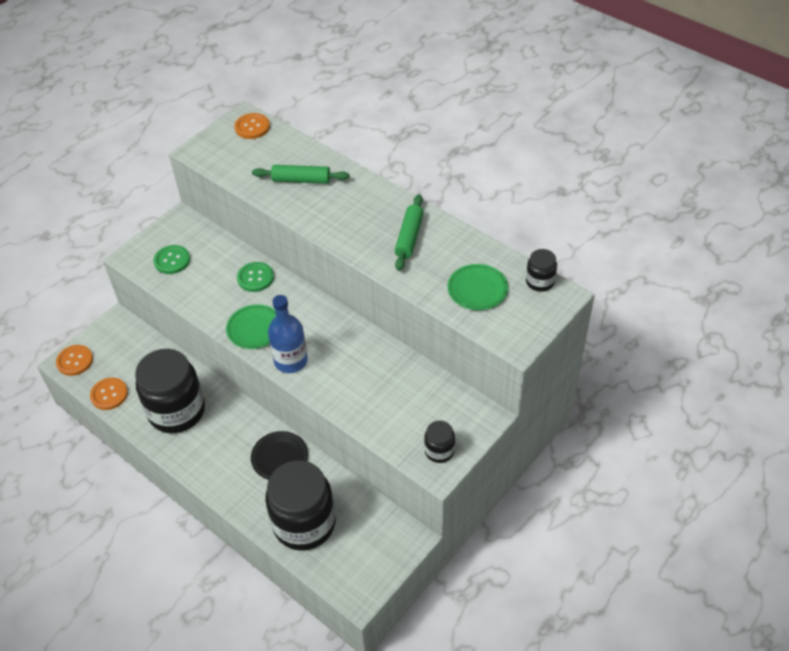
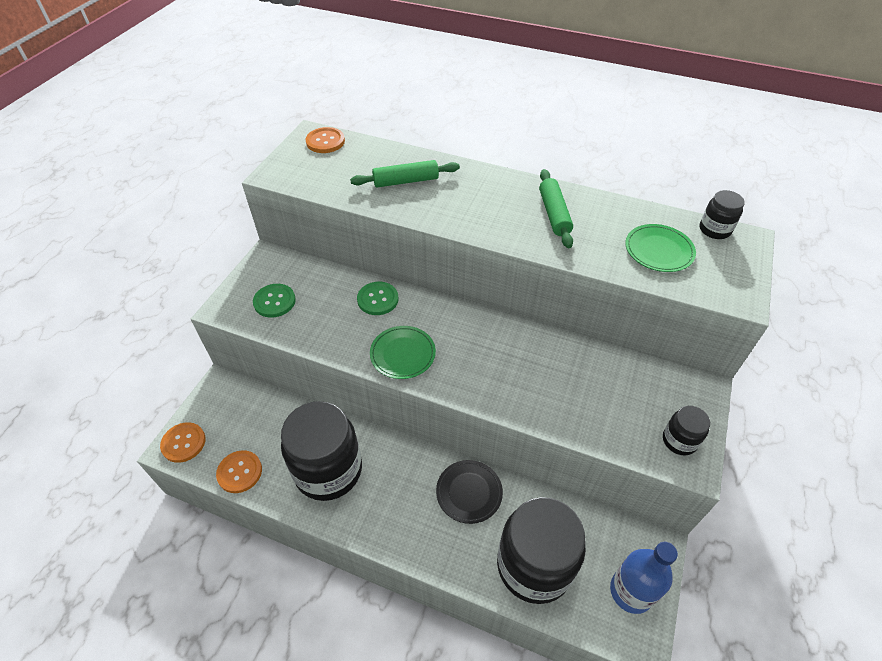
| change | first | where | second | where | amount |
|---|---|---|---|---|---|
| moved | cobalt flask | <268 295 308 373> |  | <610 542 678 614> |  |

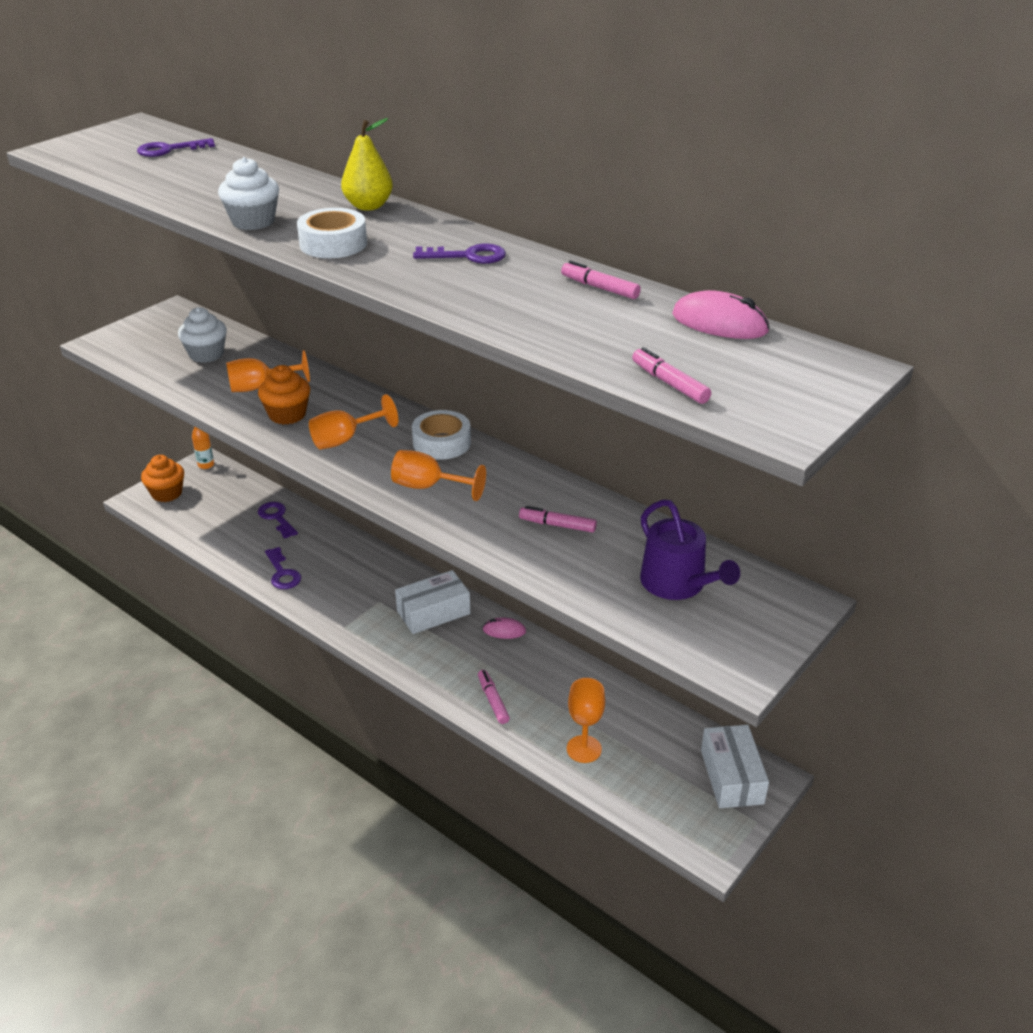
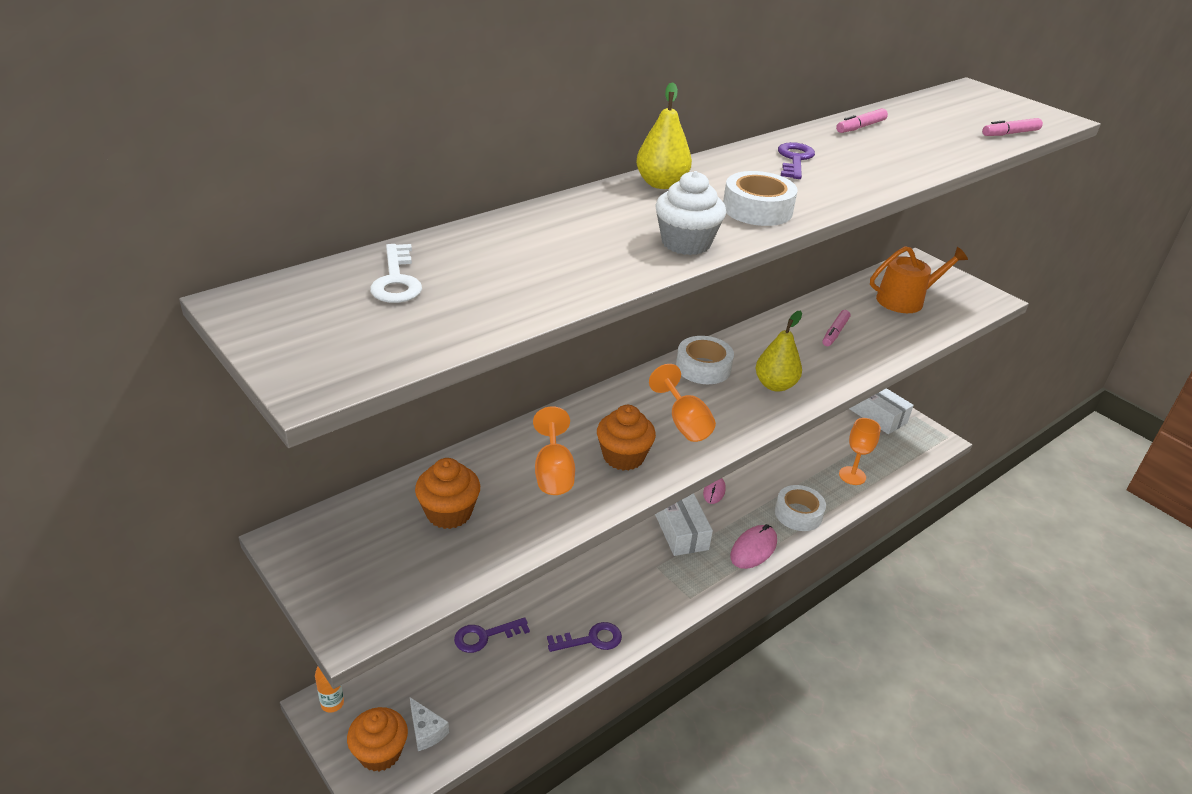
| change | first | where | second | where | amount |
|---|---|---|---|---|---|
| recoloured | violet door key | <137 138 215 157> | white door key | <370 244 422 303> |  |
| added |  |  | white cheese wedge | <410 698 449 751> |  |
| recoloured | white fairy cake | <178 307 227 363> | orange fairy cake | <415 458 480 529> |  |
| moved | pink mouse | <672 290 769 339> |  | <730 524 777 569> |  |
| replaced | orange goblet | <391 450 486 501> | bright yellow pear | <756 311 802 392> |  |
| replaced | pink marker pen | <478 670 510 724> | white roll of tape | <775 485 826 531> |  |
| turned | white package | <701 725 769 808> |  | <849 388 914 434> | 45 degrees clockwise |
| recoloured | violet watering can | <640 499 740 600> | orange watering can | <870 246 968 313> |  |

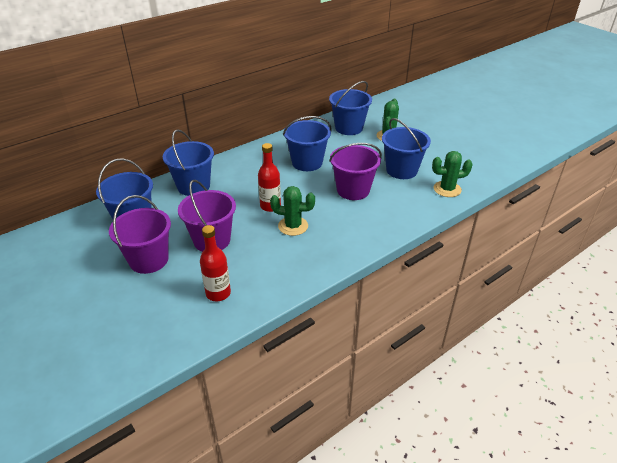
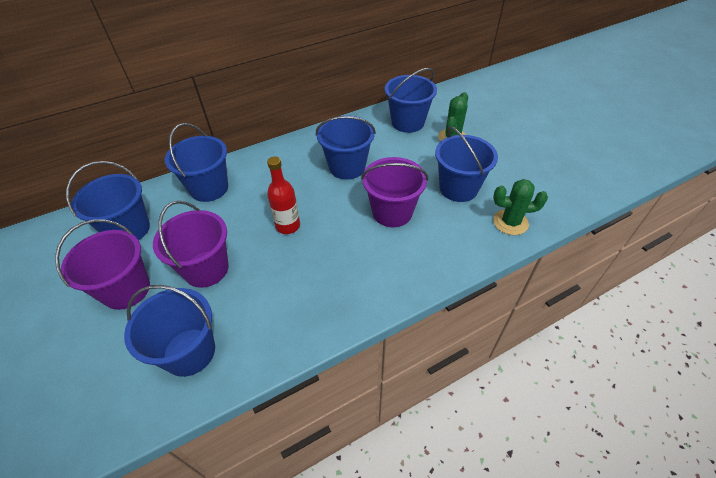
| change | first | where | second | where | amount |
|---|---|---|---|---|---|
| replaced | red flask | <200 225 231 301> | cobalt pail | <124 285 215 377> |  |
| removed | leaf-green saguaro cactus | <270 186 315 236> |  |  |  |

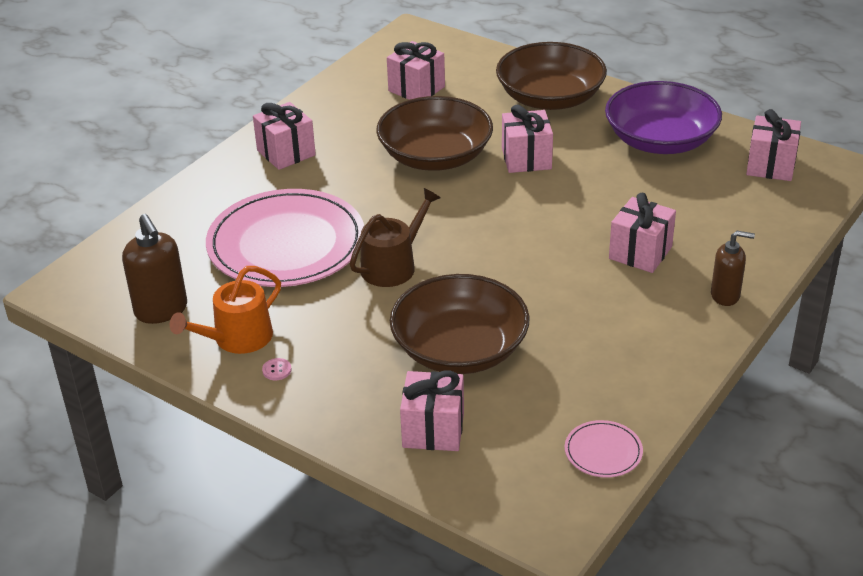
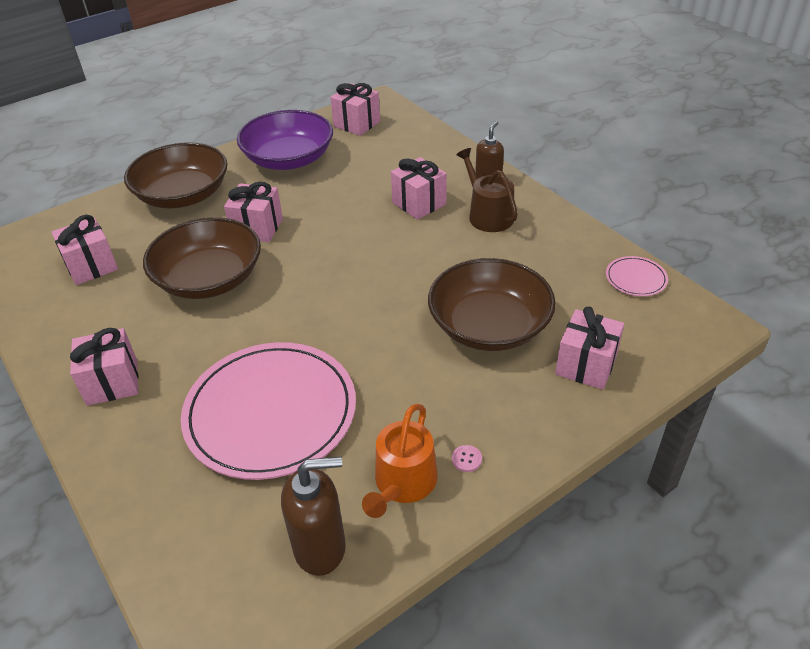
| change | first | where | second | where | amount |
|---|---|---|---|---|---|
| turned | orange watering can | <170 266 281 354> |  | <362 404 438 518> | 45 degrees clockwise |
| moved | russet watering can | <350 188 441 287> |  | <456 148 518 232> |  |

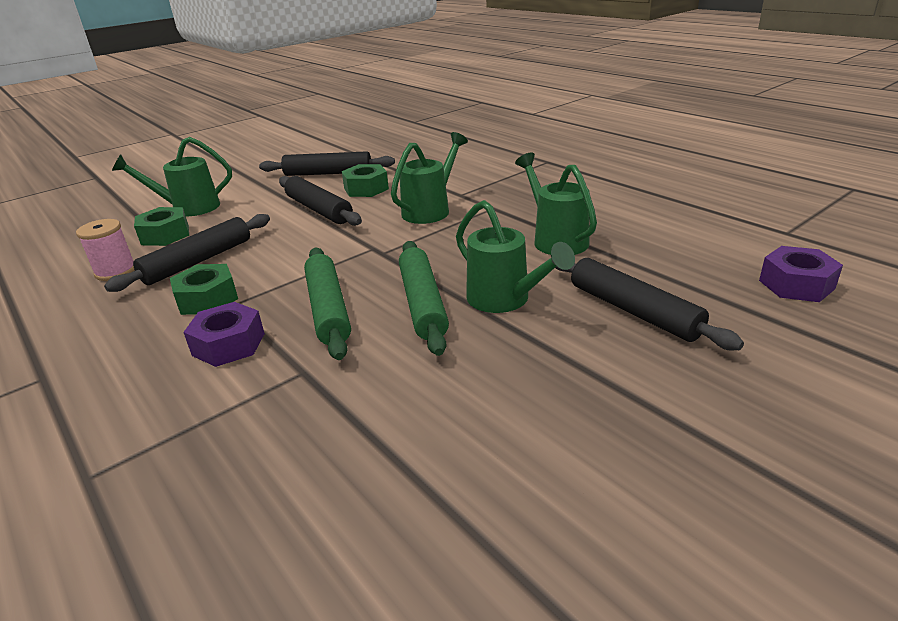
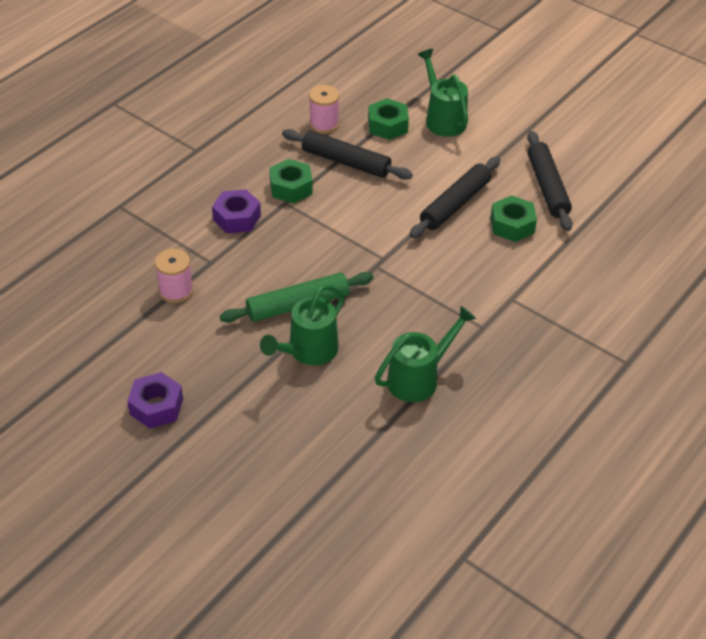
| change | first | where | second | where | amount |
|---|---|---|---|---|---|
| moved | violet nut | <759 246 843 302> |  | <127 372 183 429> |  |
| added |  |  | pink spool | <155 249 193 303> |  |
| removed | leaf-green rolling pin | <304 248 351 360> |  |  |  |
| removed | leaf-green watering can | <391 132 468 224> |  |  |  |
| removed | black rolling pin | <555 258 744 350> |  |  |  |

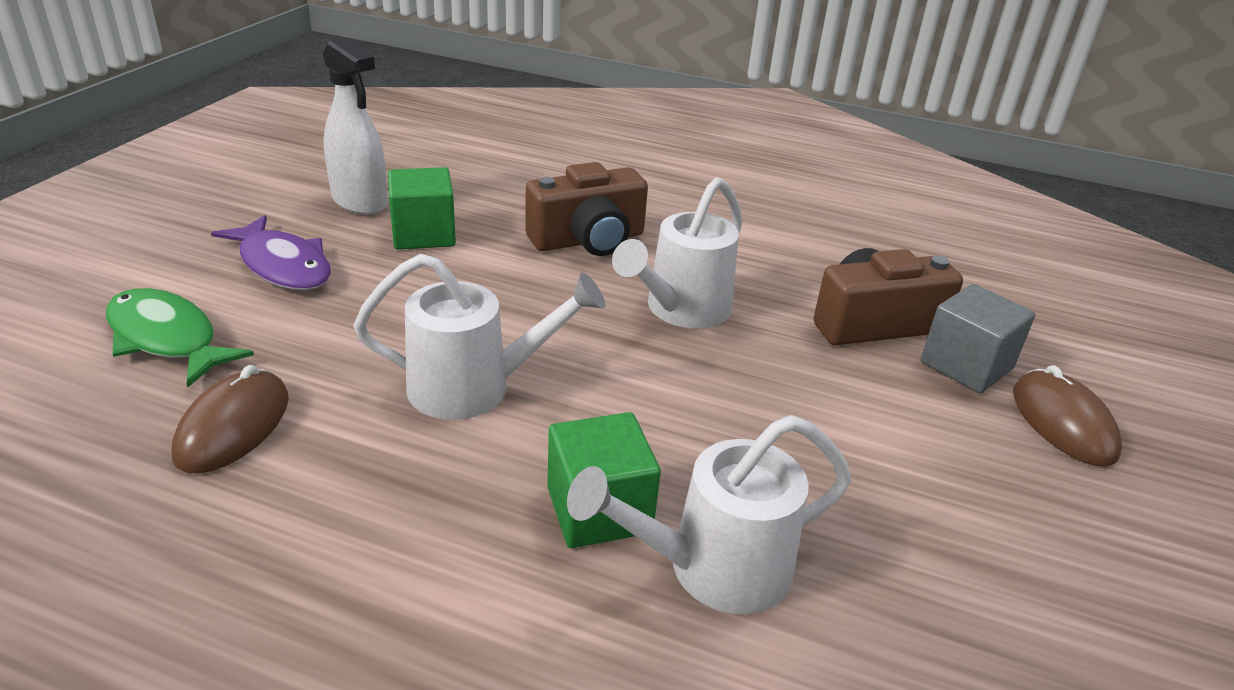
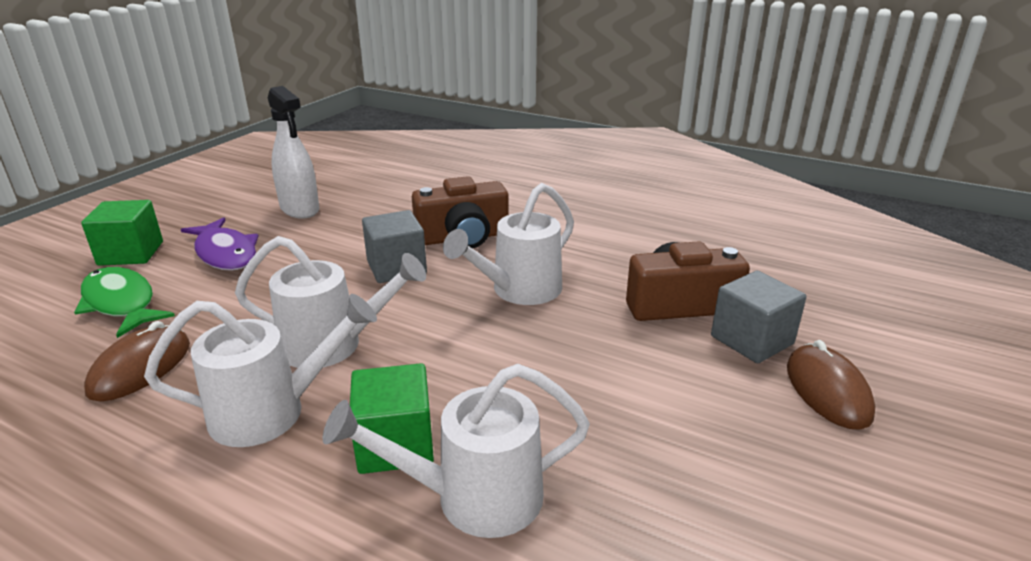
| change | first | where | second | where | amount |
|---|---|---|---|---|---|
| moved | leaf-green block | <388 167 456 250> |  | <81 200 163 266> |  |
| added |  |  | white watering can | <144 294 377 447> |  |
| added |  |  | ash-grey block | <362 210 427 283> |  |

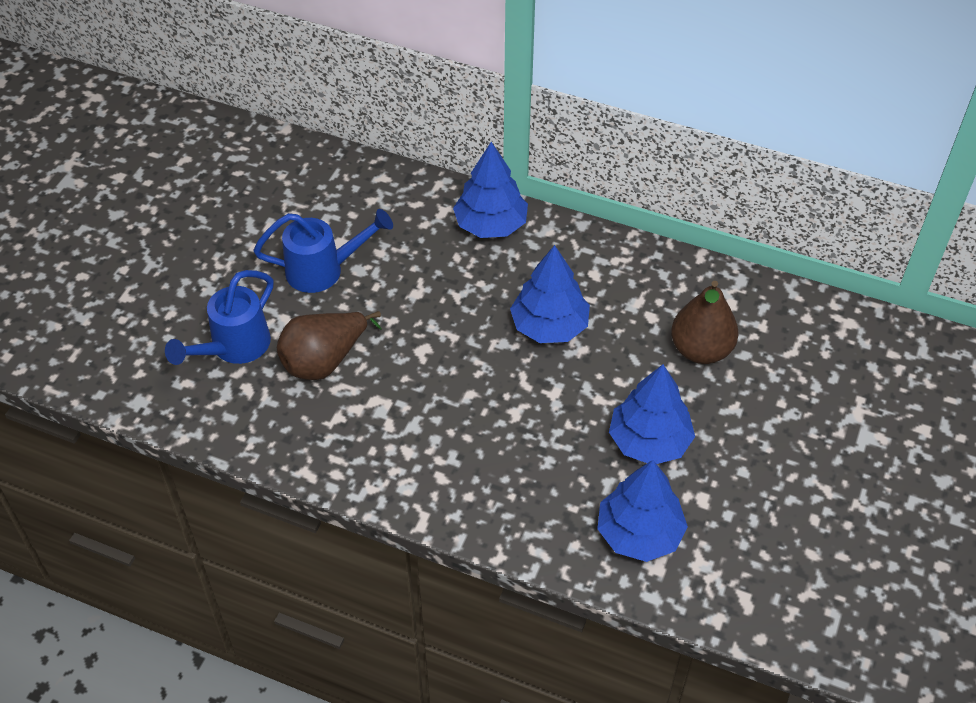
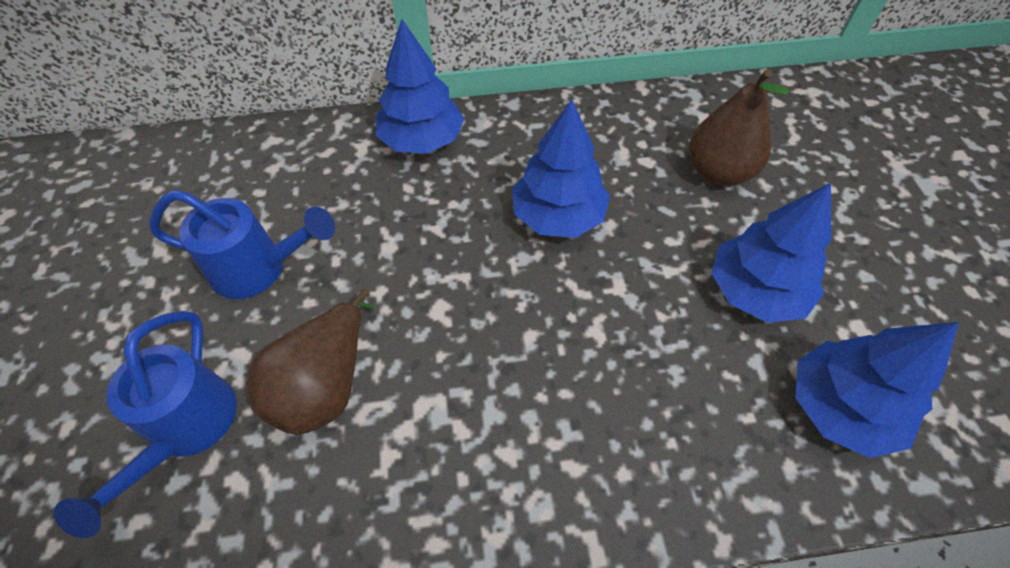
| change | first | where | second | where | amount |
|---|---|---|---|---|---|
| turned | cobalt watering can | <254 209 393 293> |  | <149 190 335 299> | 45 degrees clockwise |

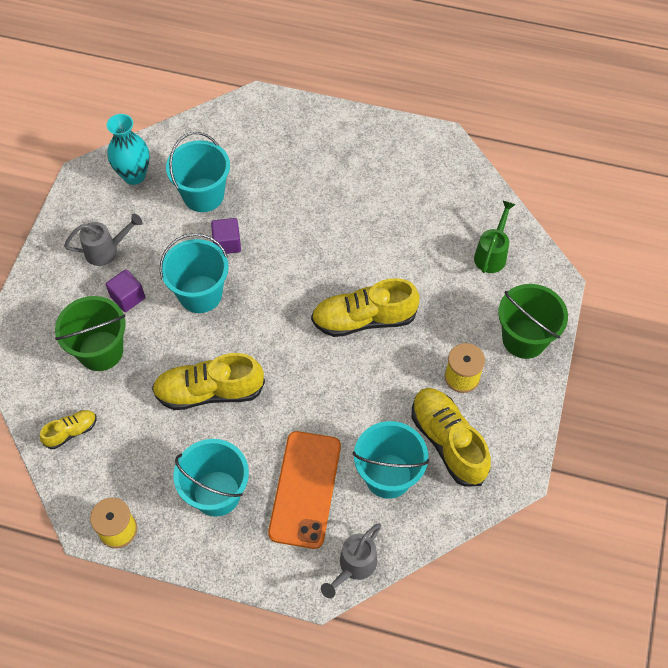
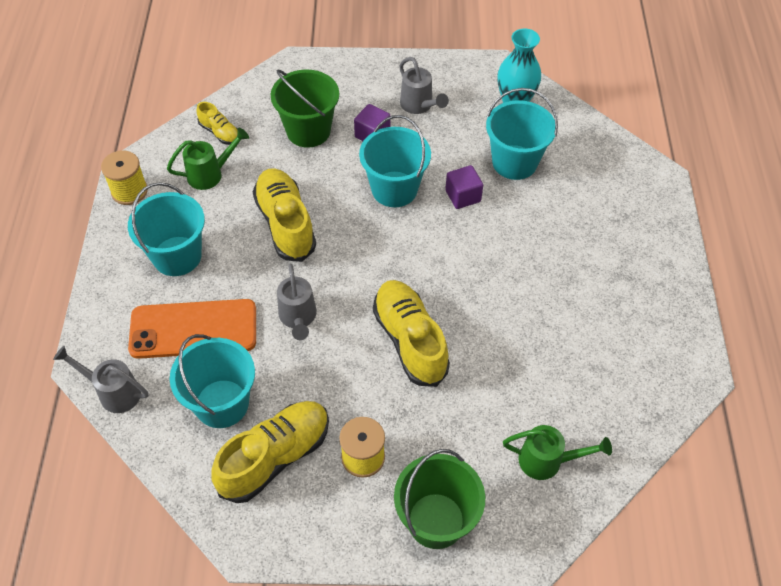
| change | first | where | second | where | amount |
|---|---|---|---|---|---|
| added |  |  | leaf-green watering can | <167 128 249 190> |  |
| added |  |  | ash-grey watering can | <277 264 317 340> |  |

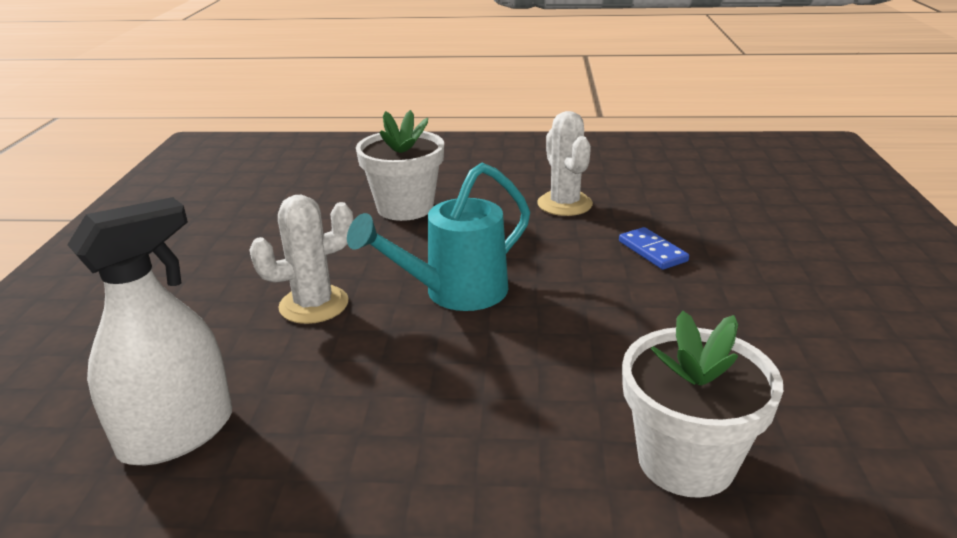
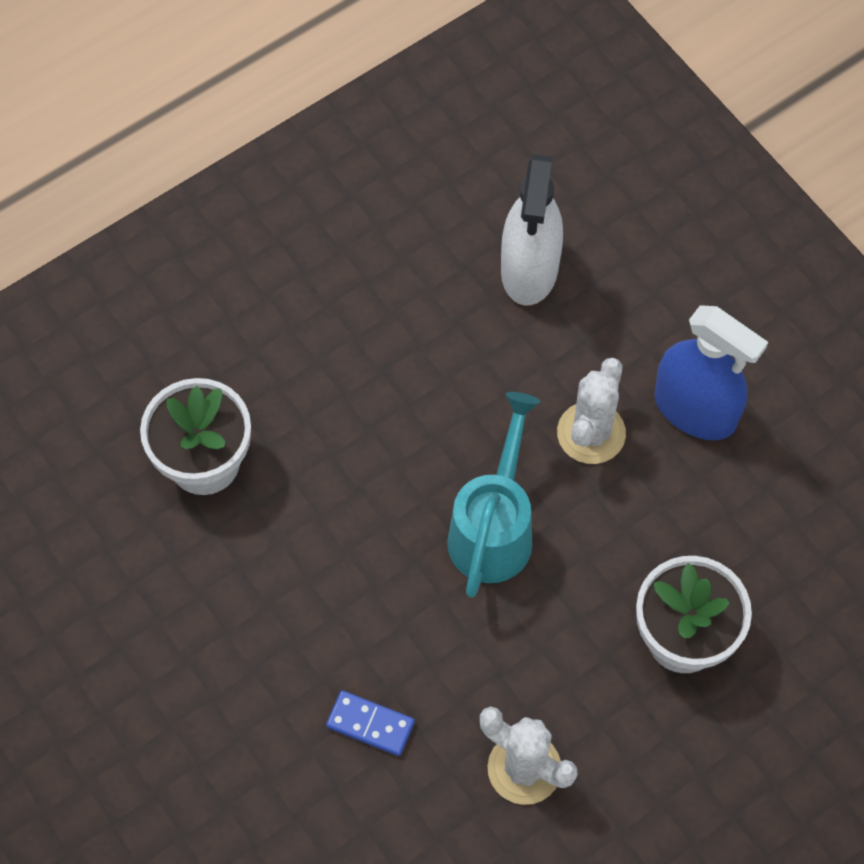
| change | first | where | second | where | amount |
|---|---|---|---|---|---|
| added |  |  | cobalt sprayer | <654 305 768 440> |  |

